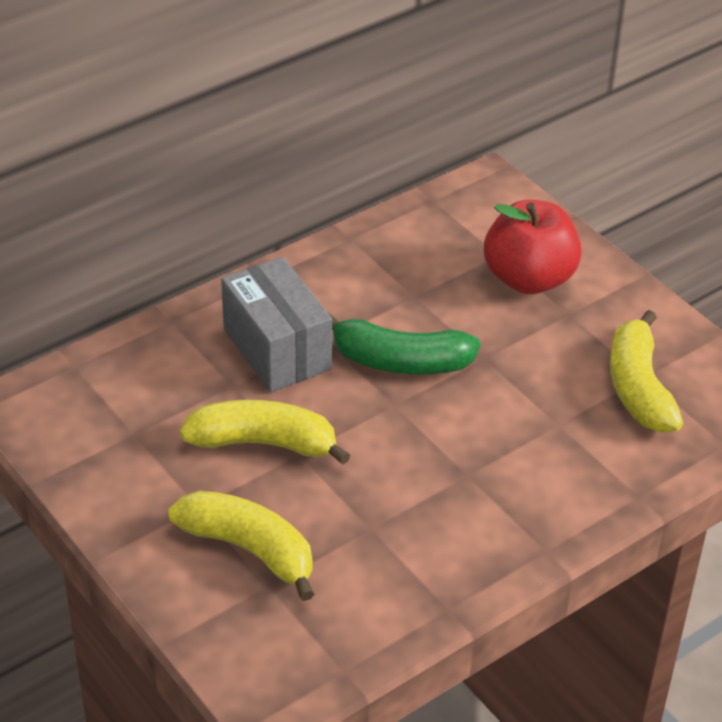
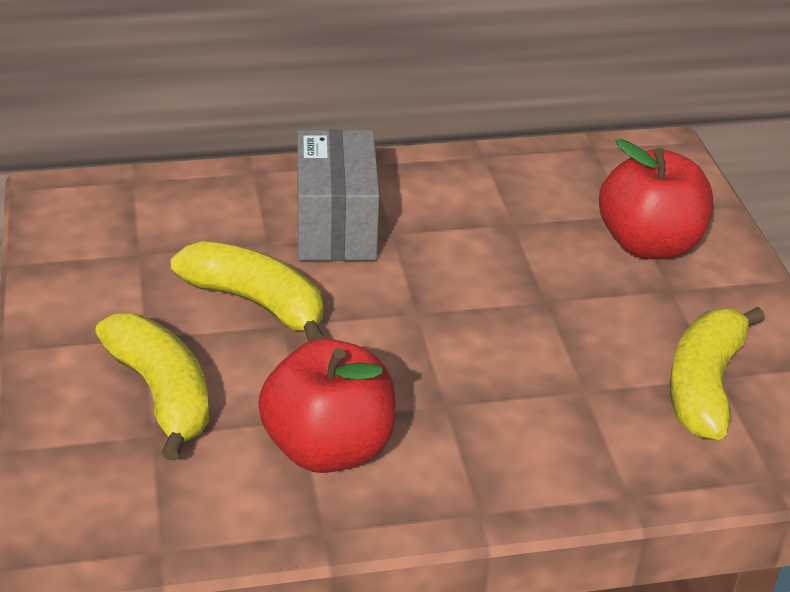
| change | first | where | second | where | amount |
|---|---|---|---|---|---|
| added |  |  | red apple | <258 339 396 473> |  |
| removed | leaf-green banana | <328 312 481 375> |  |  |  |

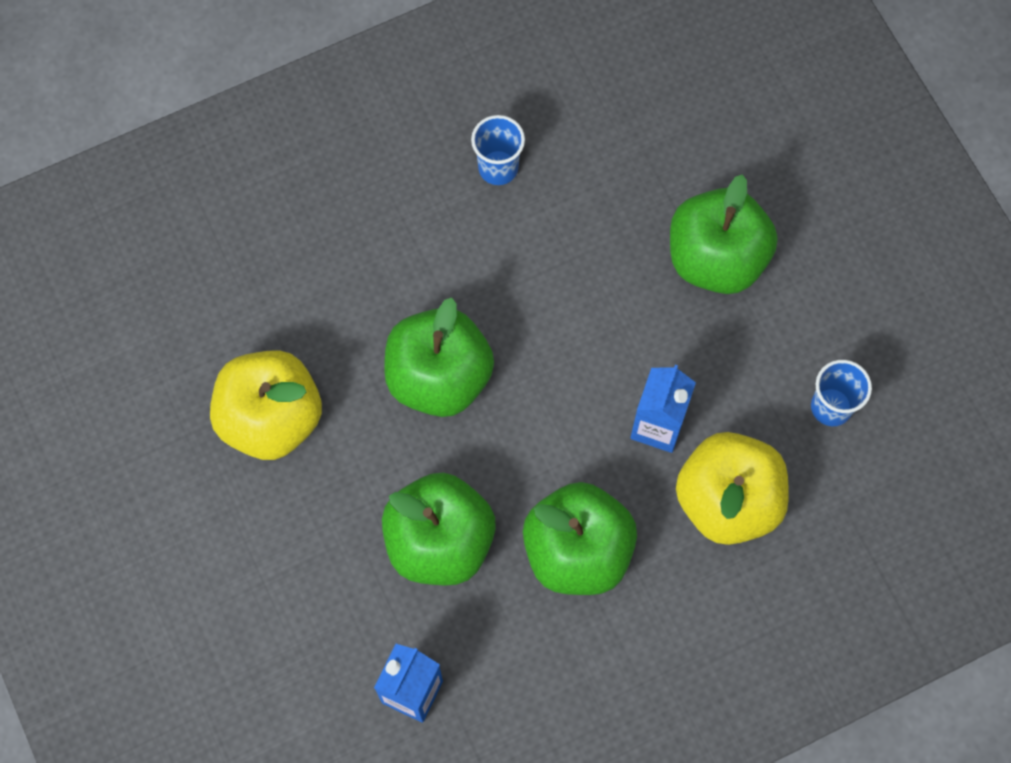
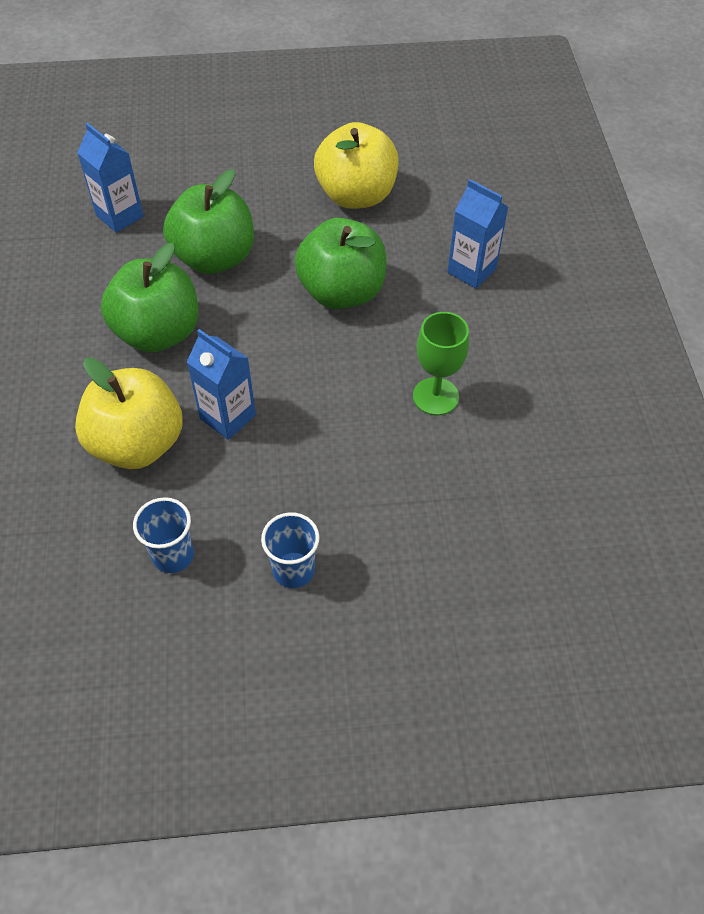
| change | first | where | second | where | amount |
|---|---|---|---|---|---|
| moved | cobalt beaker | <471 115 525 185> |  | <261 512 320 588> |  |
| added |  |  | leaf-green goblet | <413 312 469 415> |  |
| added |  |  | cobalt carton | <447 179 508 289> |  |
| removed | leaf-green apple | <670 174 778 294> |  |  |  |

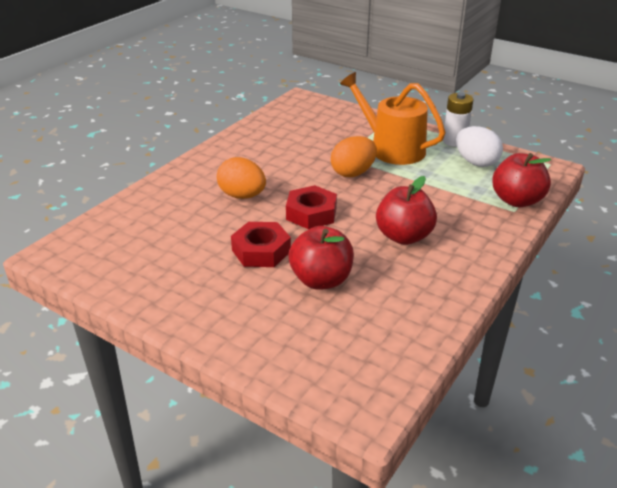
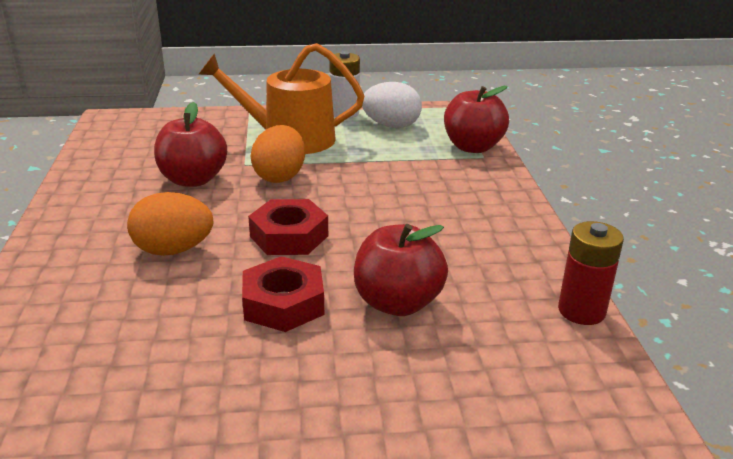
| change | first | where | second | where | amount |
|---|---|---|---|---|---|
| moved | red apple | <376 176 437 245> |  | <154 102 227 187> |  |
| added |  |  | red AA battery | <558 221 624 325> |  |

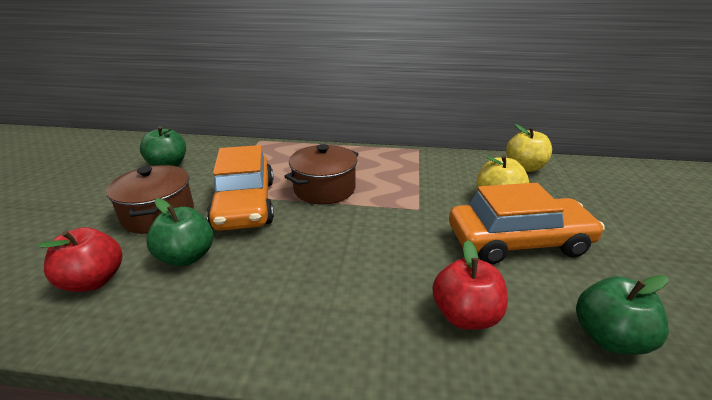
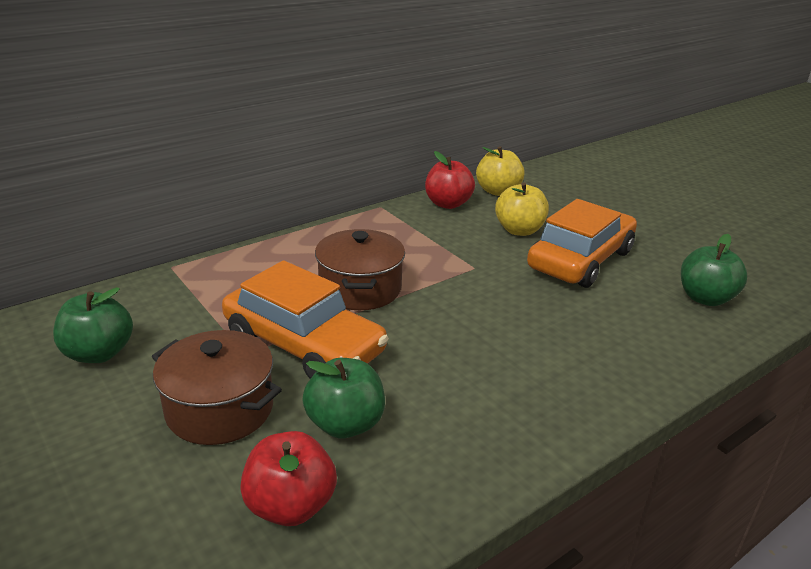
| change | first | where | second | where | amount |
|---|---|---|---|---|---|
| moved | red apple | <432 240 508 330> |  | <425 151 475 209> |  |

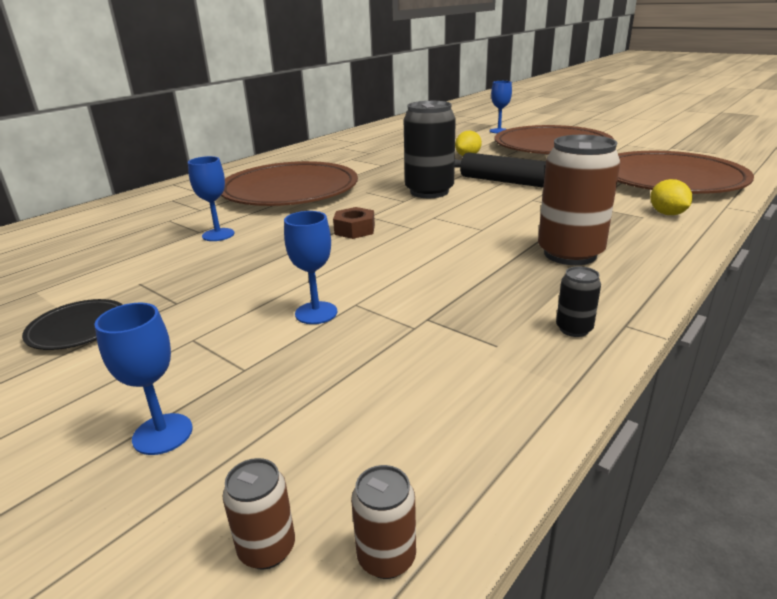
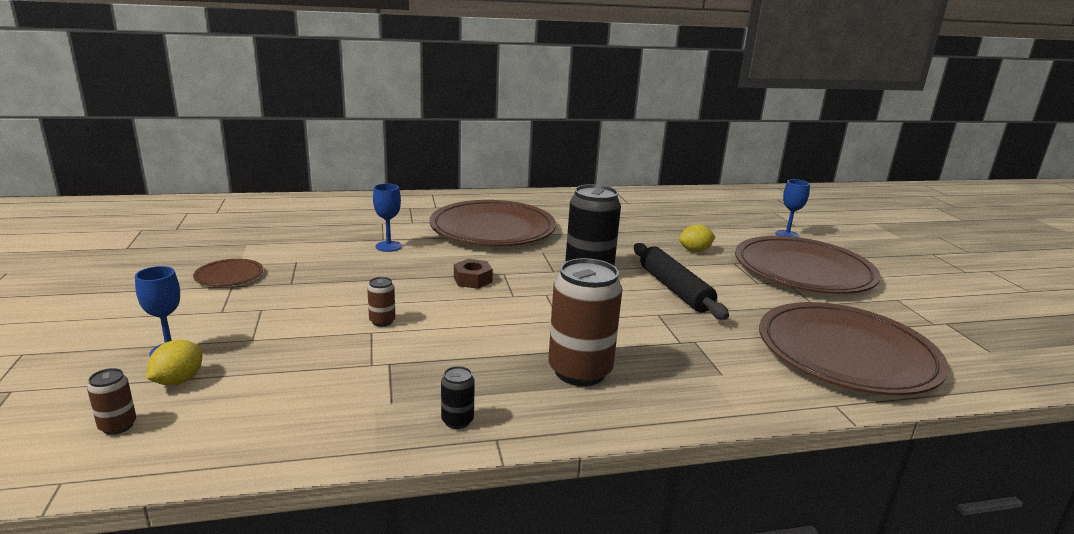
| change | first | where | second | where | amount |
|---|---|---|---|---|---|
| moved | bright yellow toy lemon | <650 179 692 215> |  | <147 340 202 386> |  |
| recoloured | black flat dish | <22 299 123 350> | russet flat dish | <193 259 263 287> |  |
| moved | russet can | <351 465 416 579> |  | <367 277 395 327> |  |
| removed | cobalt goblet | <284 211 337 324> |  |  |  |

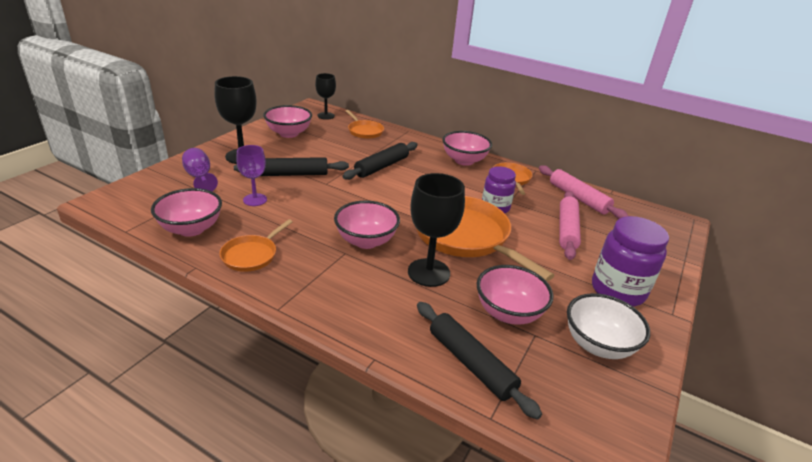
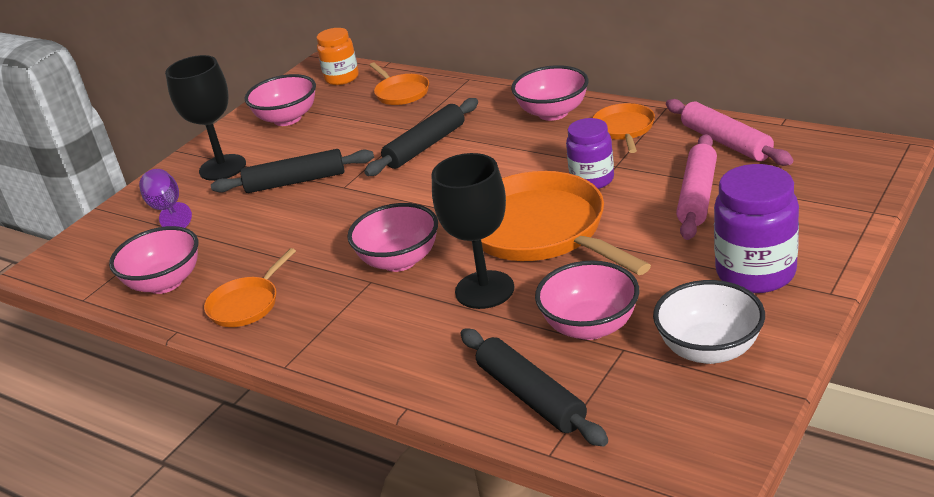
| change | first | where | second | where | amount |
|---|---|---|---|---|---|
| replaced | black goblet | <315 73 336 120> | orange preserve jar | <317 28 359 85> |  |
| removed | violet goblet | <236 145 267 206> |  |  |  |

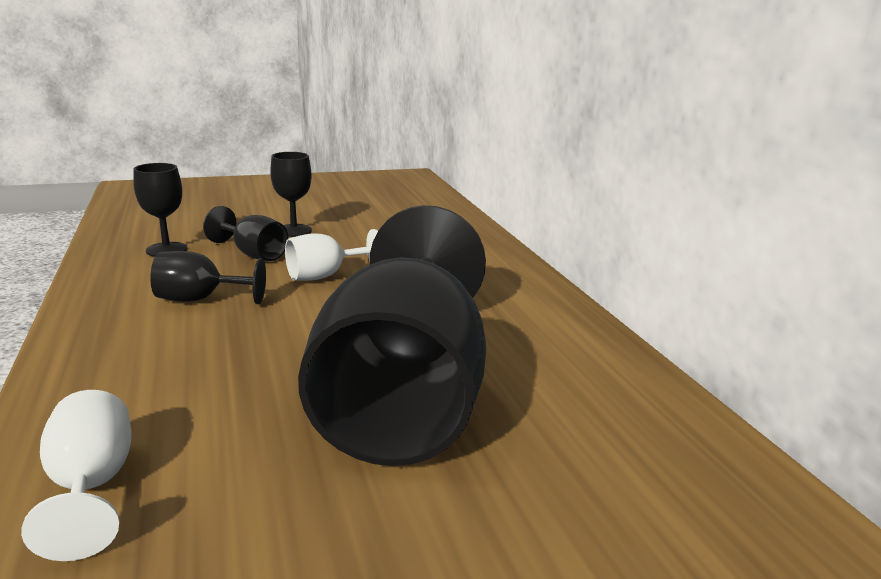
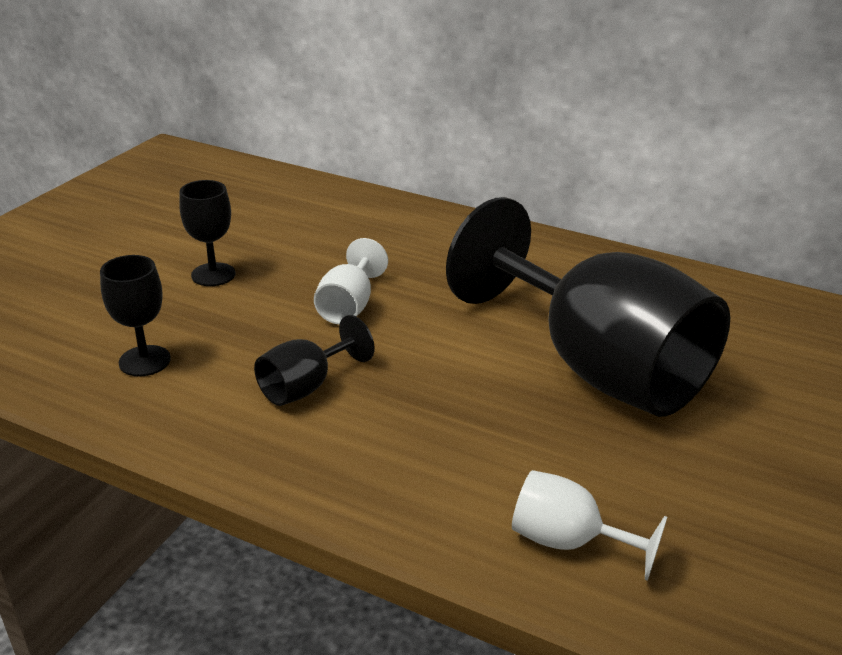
| change | first | where | second | where | amount |
|---|---|---|---|---|---|
| removed | black goblet | <203 206 289 261> |  |  |  |

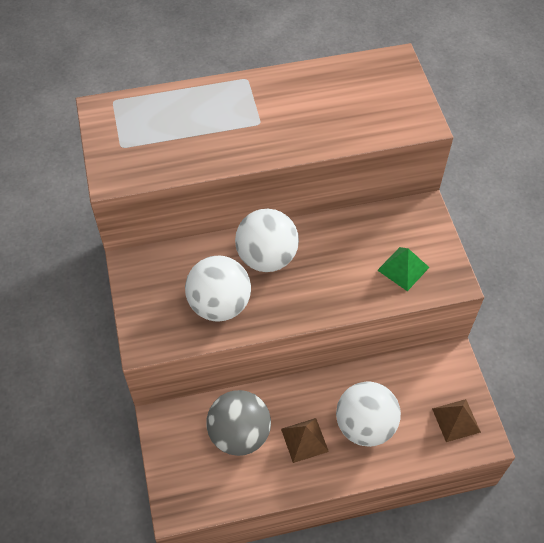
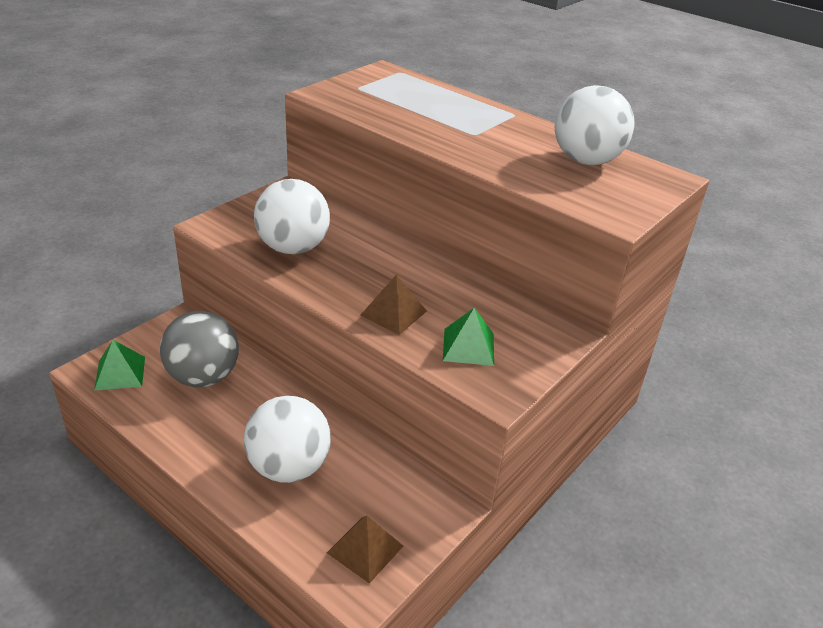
| change | first | where | second | where | amount |
|---|---|---|---|---|---|
| added |  |  | leaf-green pyramid | <94 340 145 391> |  |
| moved | russet pyramid | <281 418 329 463> |  | <360 275 427 335> |  |
| moved | white ball | <235 209 299 272> |  | <555 85 634 165> |  |

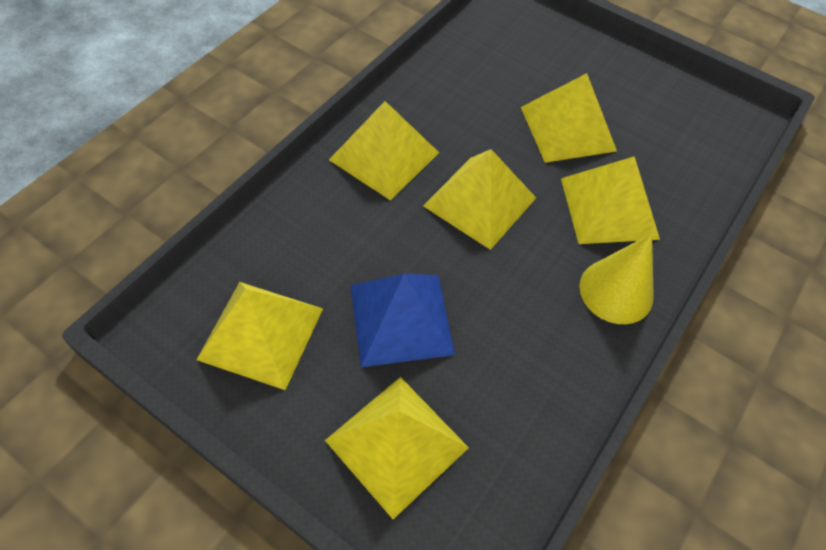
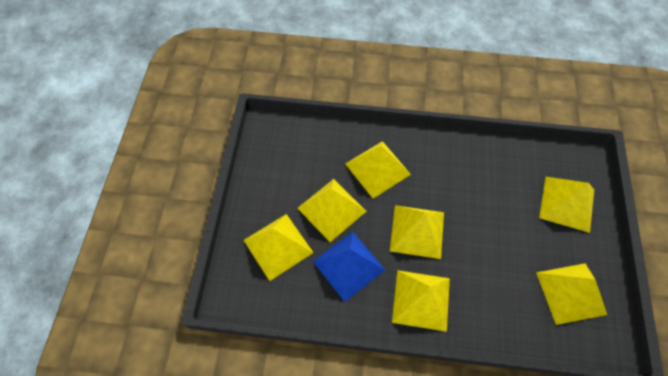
| change | first | where | second | where | amount |
|---|---|---|---|---|---|
| added |  |  | bright yellow pyramid | <243 214 313 281> |  |
| moved | cobalt pyramid | <351 274 455 367> |  | <313 232 385 302> |  |
| removed | bright yellow cone shape | <579 234 654 324> |  |  |  |

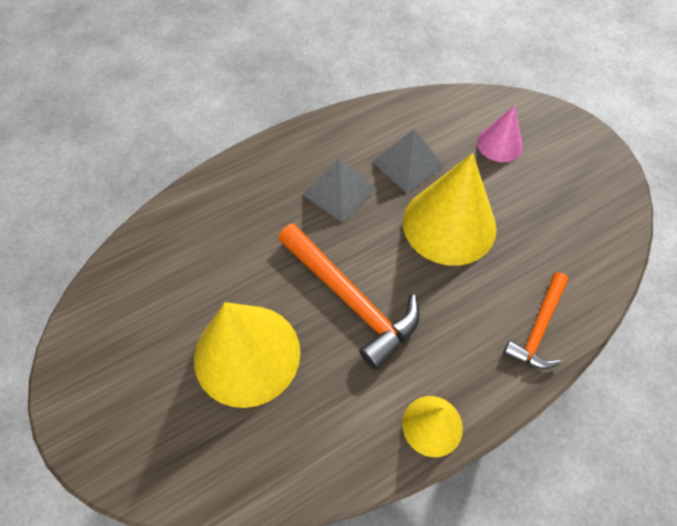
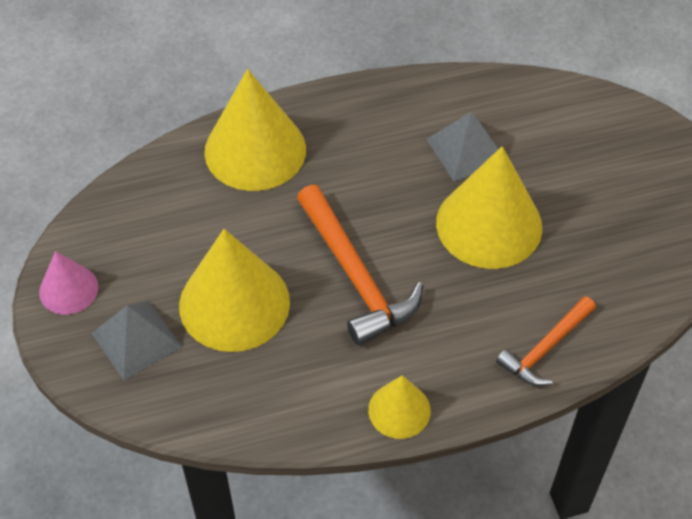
| change | first | where | second | where | amount |
|---|---|---|---|---|---|
| moved | pink cone shape | <477 105 523 162> |  | <39 251 98 315> |  |
| moved | ash-grey pyramid | <302 158 376 223> |  | <92 301 182 381> |  |
| added |  |  | bright yellow cone shape | <204 69 306 191> |  |

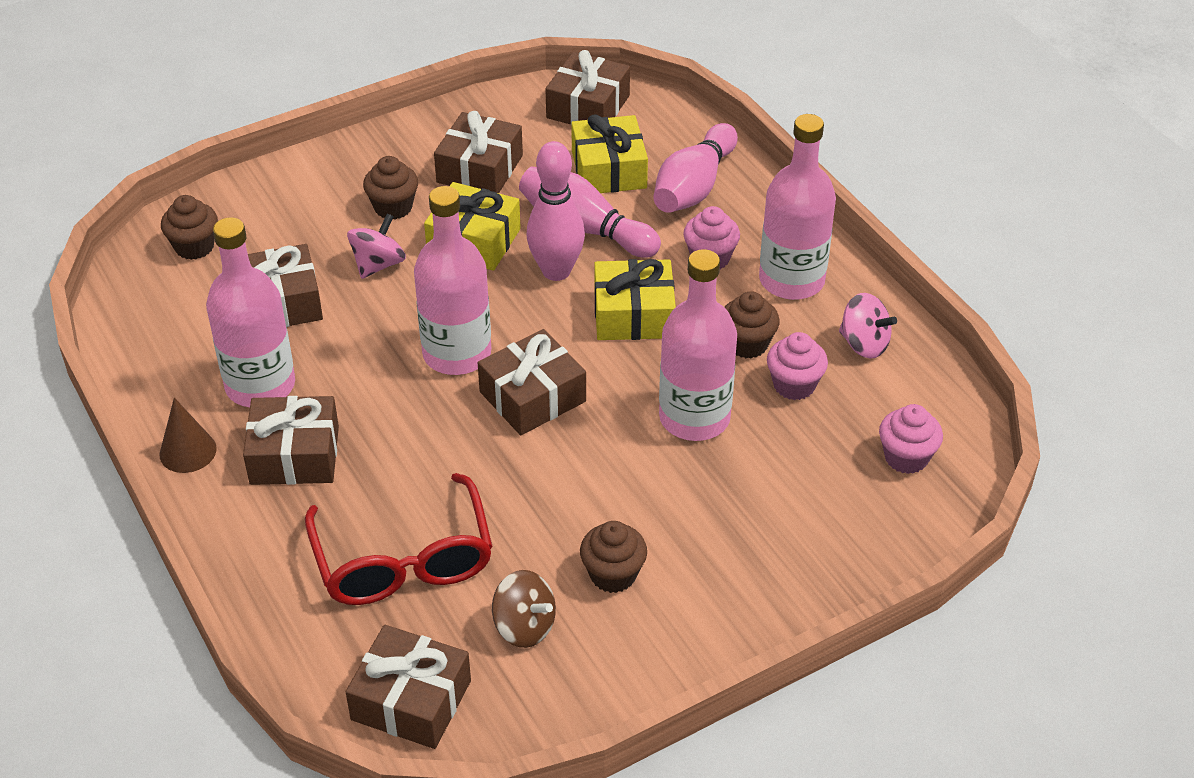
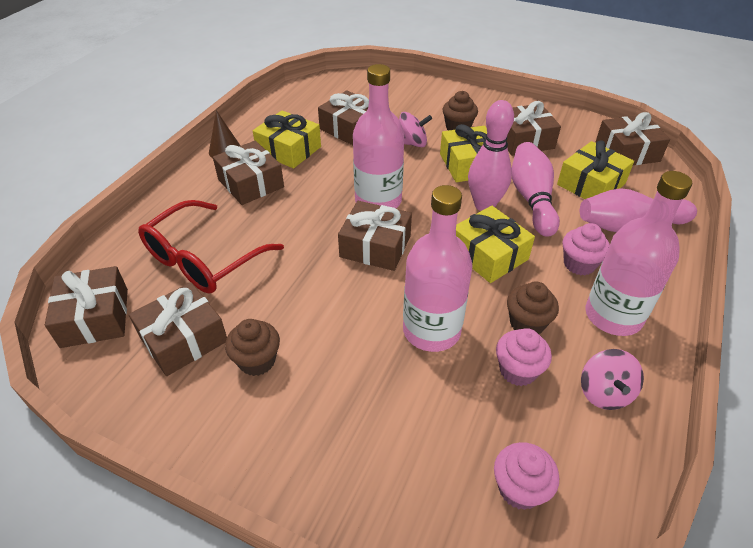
| change | first | where | second | where | amount |
|---|---|---|---|---|---|
| replaced | russet whirligig | <492 570 556 648> | russet wrapped gift | <129 282 227 376> |  |
| replaced | pink flask | <206 217 295 407> | bright yellow wrapped gift | <253 110 321 168> |  |
| removed | russet fairy cake | <161 195 218 260> |  |  |  |

